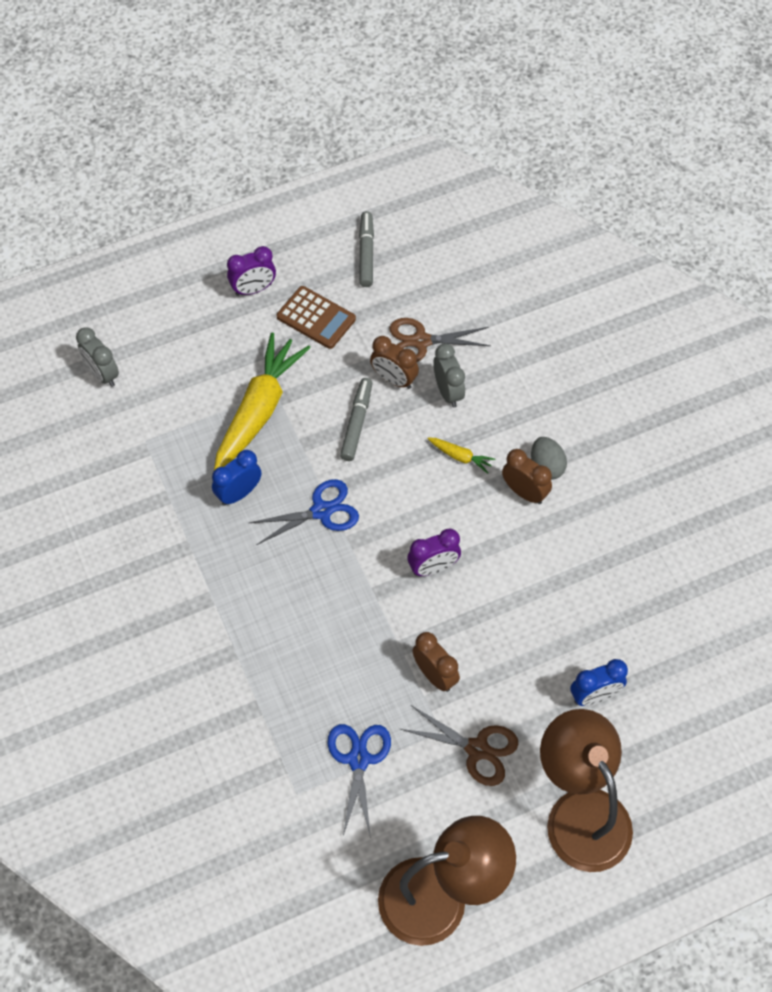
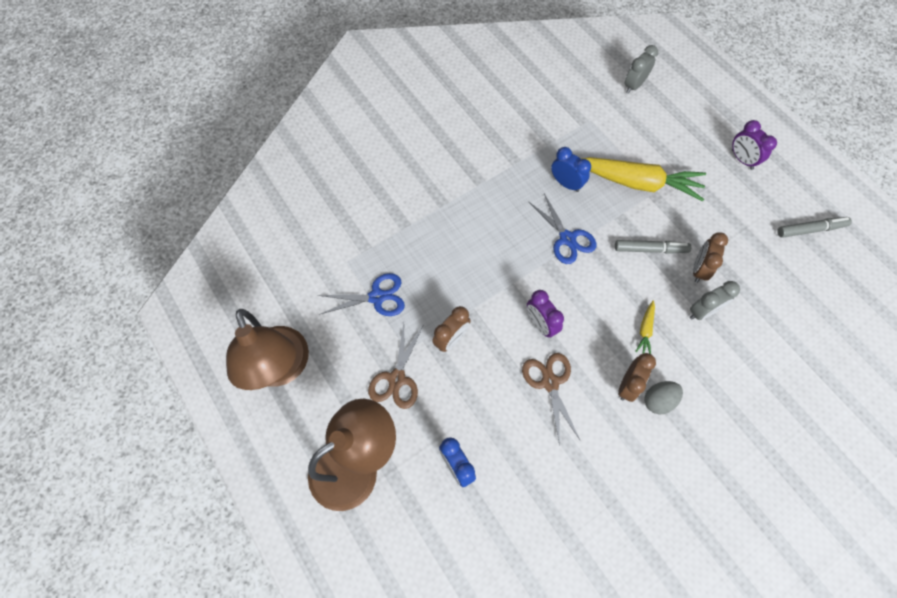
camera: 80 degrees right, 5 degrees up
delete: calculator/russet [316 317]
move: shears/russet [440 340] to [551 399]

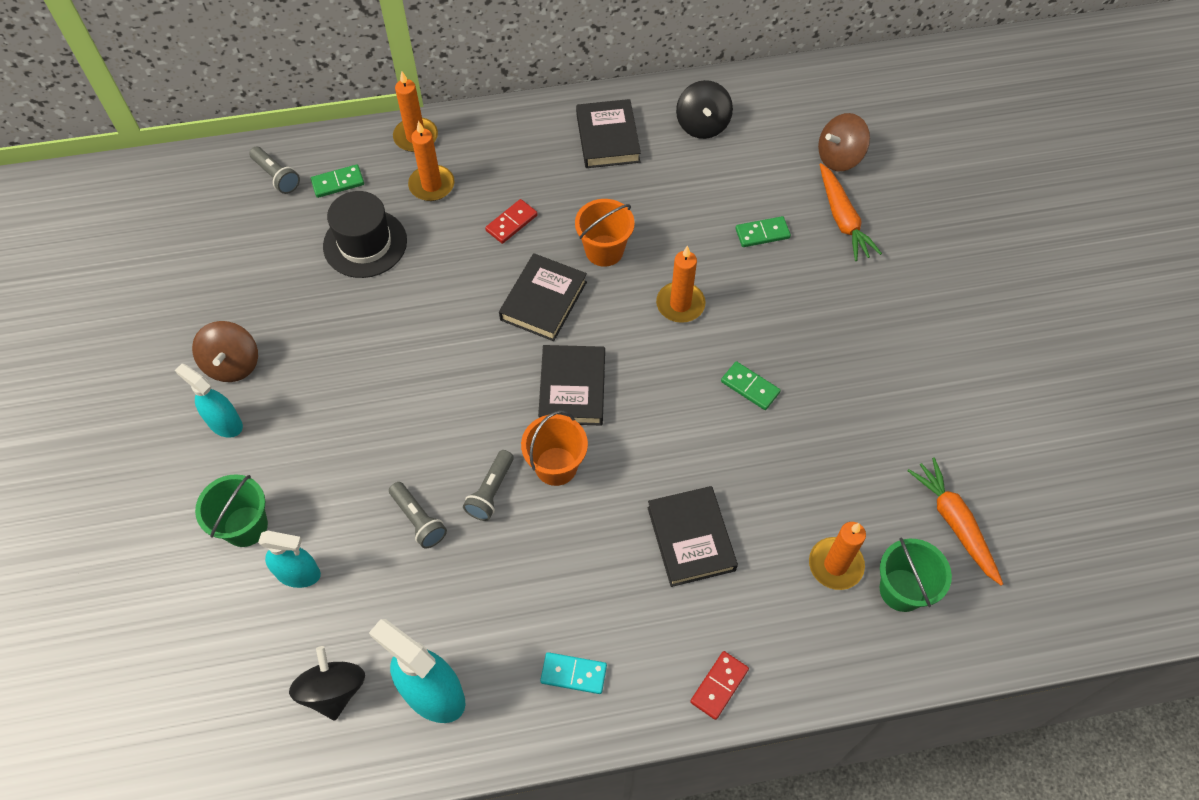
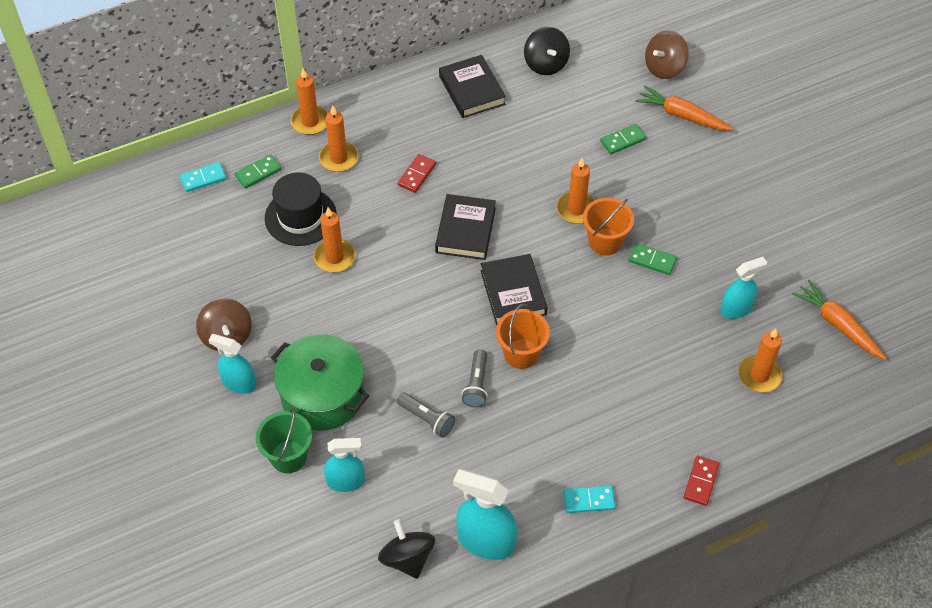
camera: 15 degrees left, 5 degrees down
delete: hardcover/jet-black [692 536]; pail/leaf-green [916 575]
insert: pillar candle/bright orange [334 239]; spray cleaner/aqua [743 288]; stockpot/leaf-green [320 382]
move: pail/bright orange [605 233] to [608 227]
replace: torch/grey [274 170] to domino/aqua [203 177]
rotate: toy carrot/bright orange [851 212] = [684 108] 150 degrees clockwise

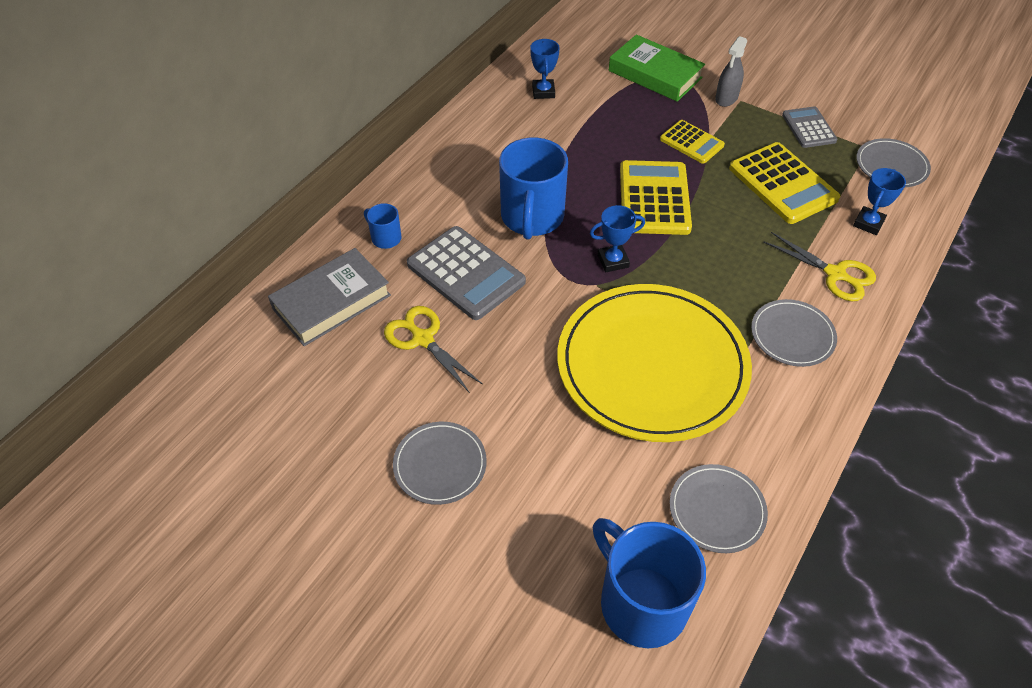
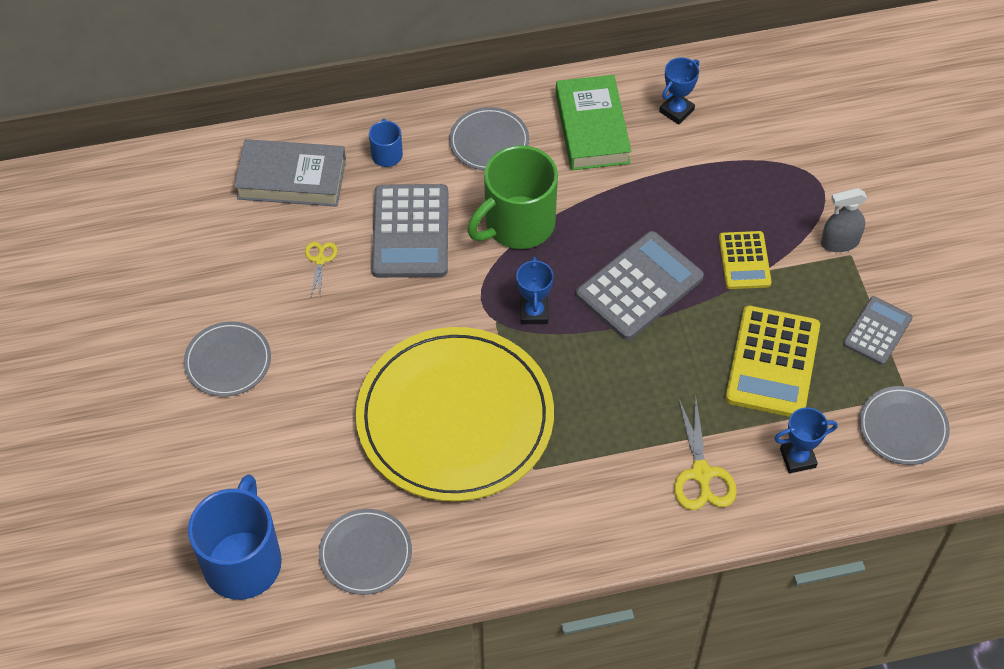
camera: 45 degrees right, 5 degrees up
move: hardcover/leaf-green [657 68] to [593 122]; flat dish/grey [794 333] to [489 139]
recolor: mug/royal blue [533 189] to mug/leaf-green [512 197]; calculator/bright yellow [656 197] to calculator/grey [640 285]
rotate: trophy/royal blue [617 238] = [535 290] 60 degrees clockwise
resize: shears/bright yellow [433 349] = [321 269] x0.57

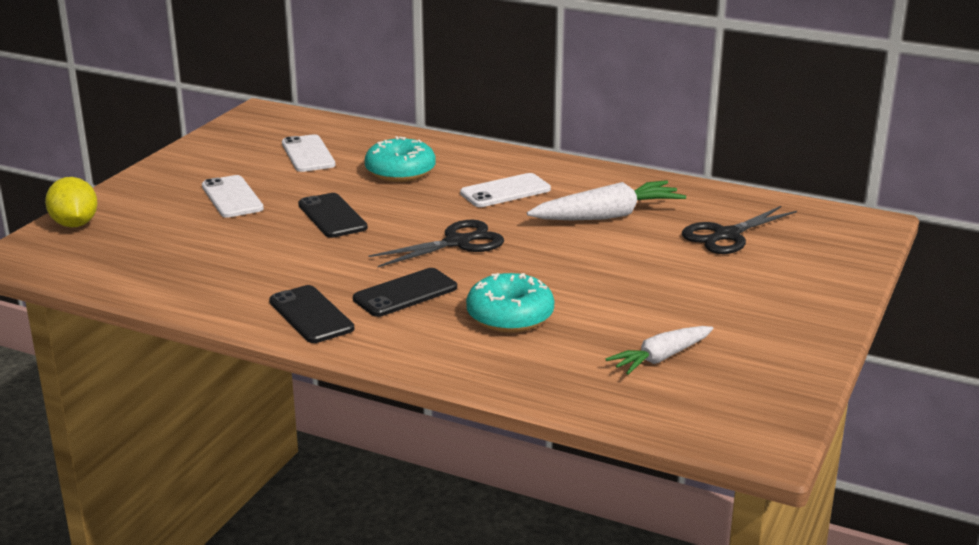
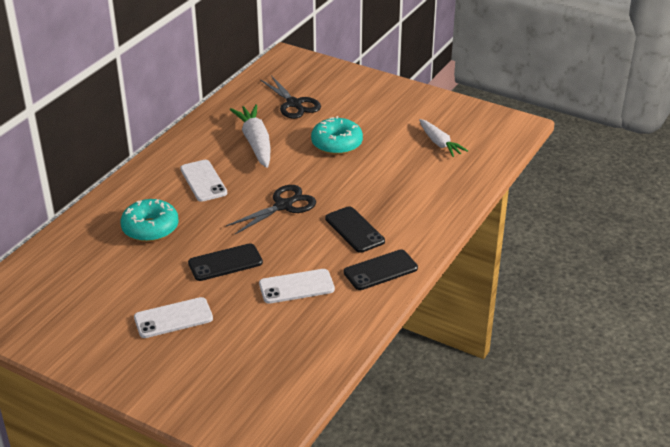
camera: 85 degrees left, 10 degrees up
delete: lemon/bright yellow [71 202]
move: smartphone/white [309 153] to [297 286]; doughnut/aqua [510 303] to [337 135]
rotate: shears/jet-black [436 243] = [271 209] 75 degrees clockwise

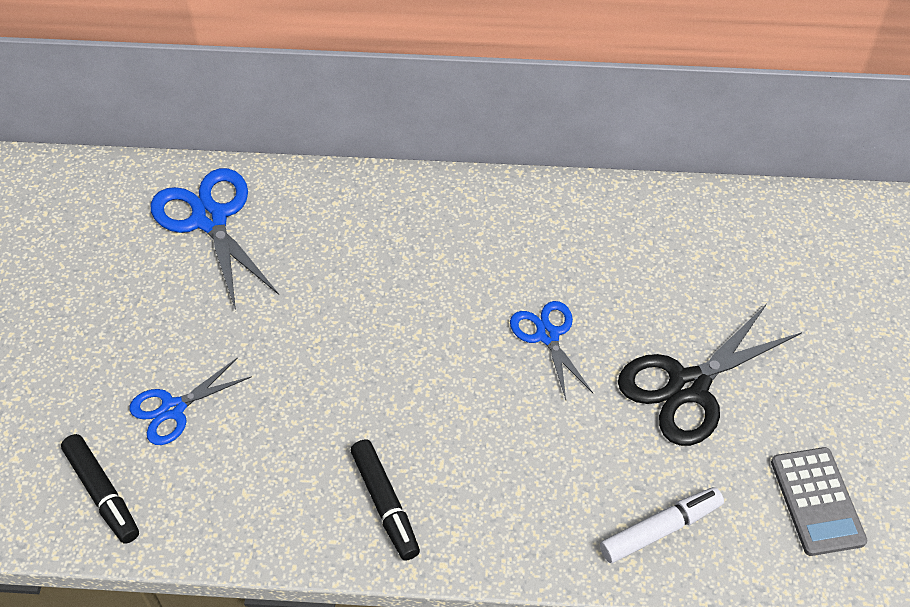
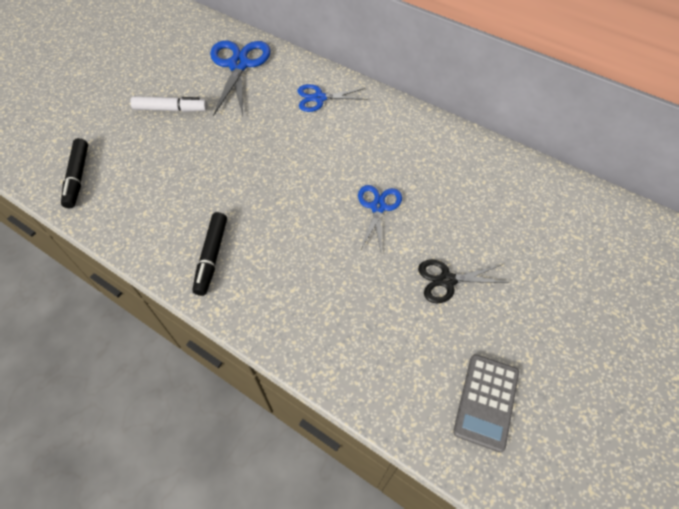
camera: 30 degrees right, 5 degrees up
move: shears/royal blue [190 401] to [332 98]; felt pen/white [662 525] to [168 104]
resize: shears/jet-black [710 375] = [464 281] x0.60

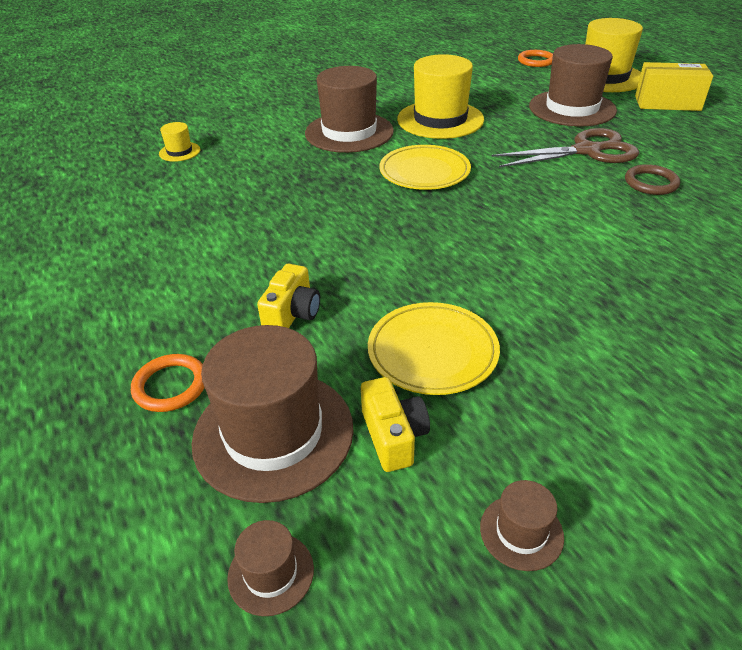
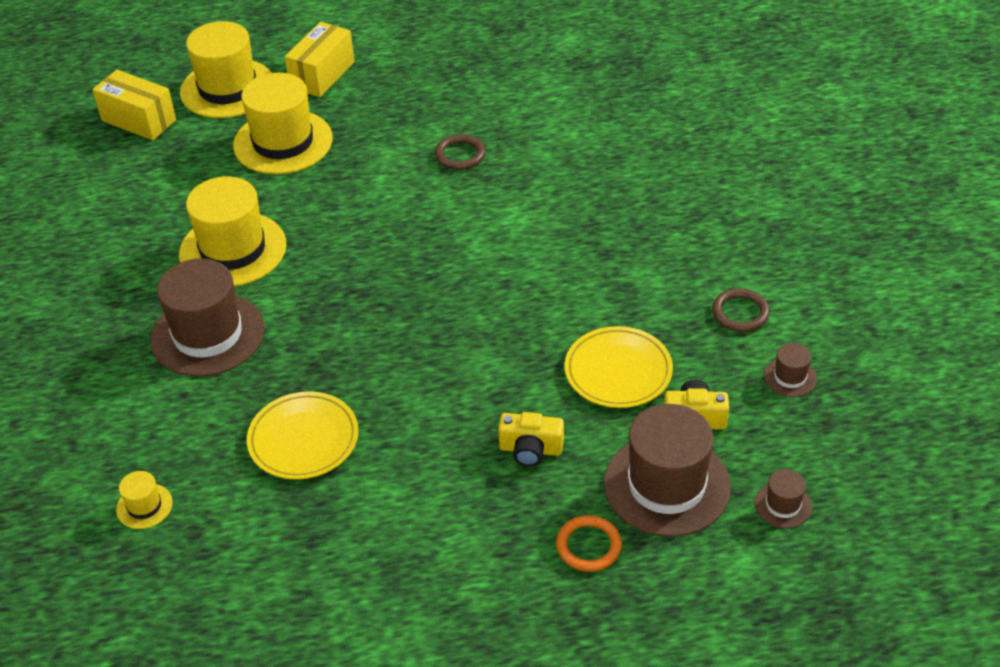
camera: 70 degrees left, 5 degrees up
delete: shears/russet [565 147]
insert: hoop/russet [741 310]
move: flat dish/bright yellow [425 167] to [303 435]
replace: hoop/bright orange [535 58] to package/bright yellow [134 105]
recolor: top hat/russet [573 85] to top hat/bright yellow [283 123]
rotate: camera/bright yellow [288 296] = [531 439] 150 degrees clockwise

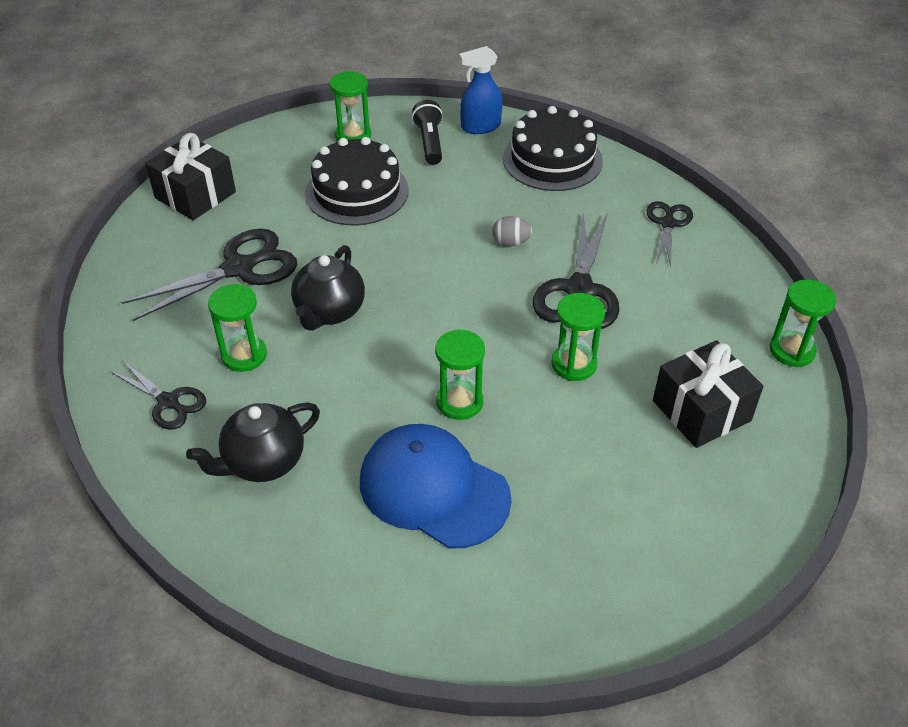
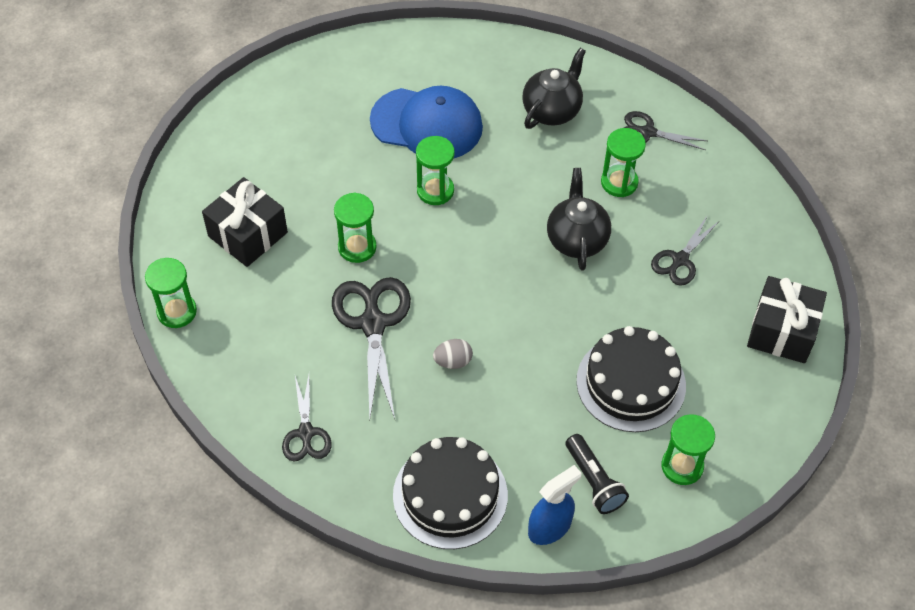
camera: 160 degrees right, 10 degrees up
resize: shears/jet-black [209 275] = [685 250] x0.59

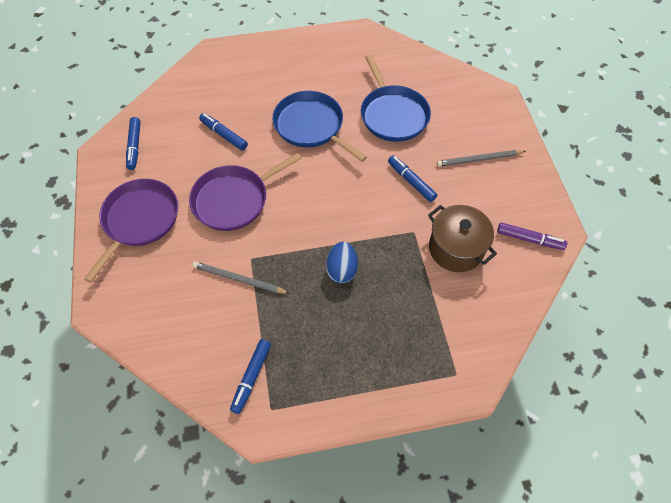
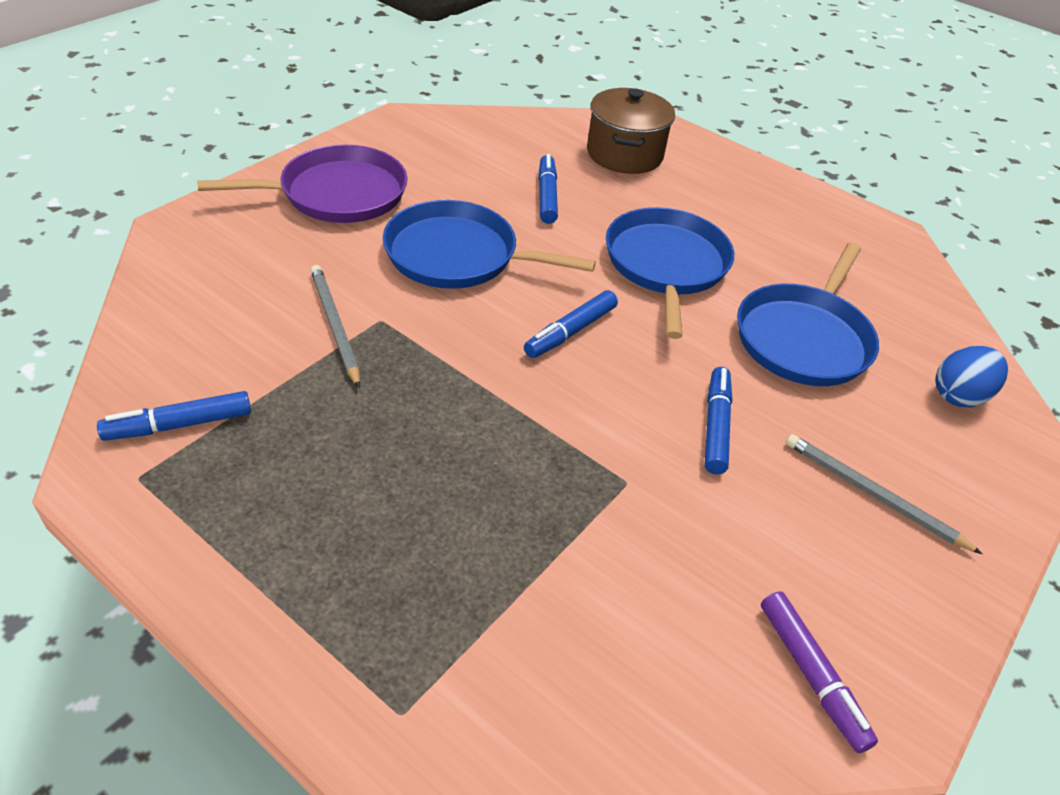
camera: 45 degrees right, 15 degrees down
move: felt pen/royal blue [133 143] to [571 324]; stockpot/russet [462 238] to [631 131]; egg/royal blue [342 262] to [971 376]
recolor: skillet/royal purple [245 192] to skillet/royal blue [489 244]

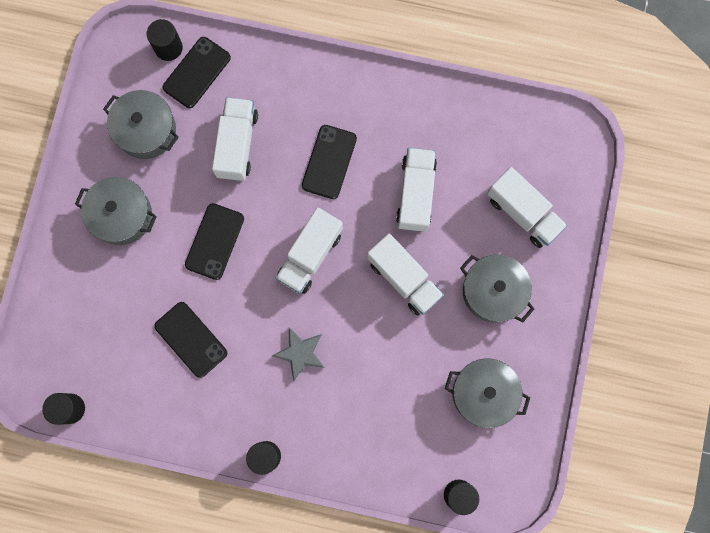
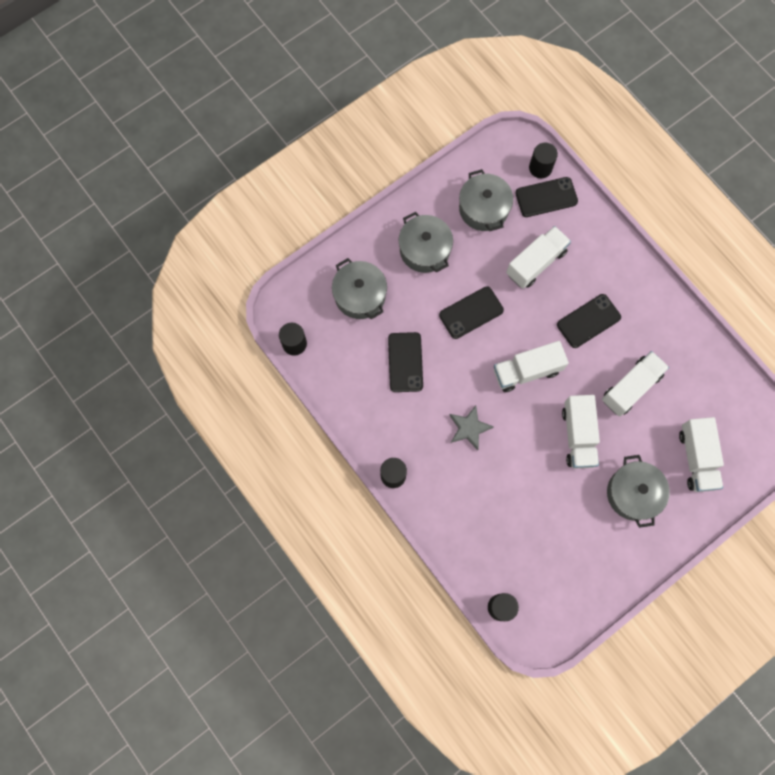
camera: 40 degrees right, 5 degrees down
move: stockpot/grey [487 393] to [359 288]

